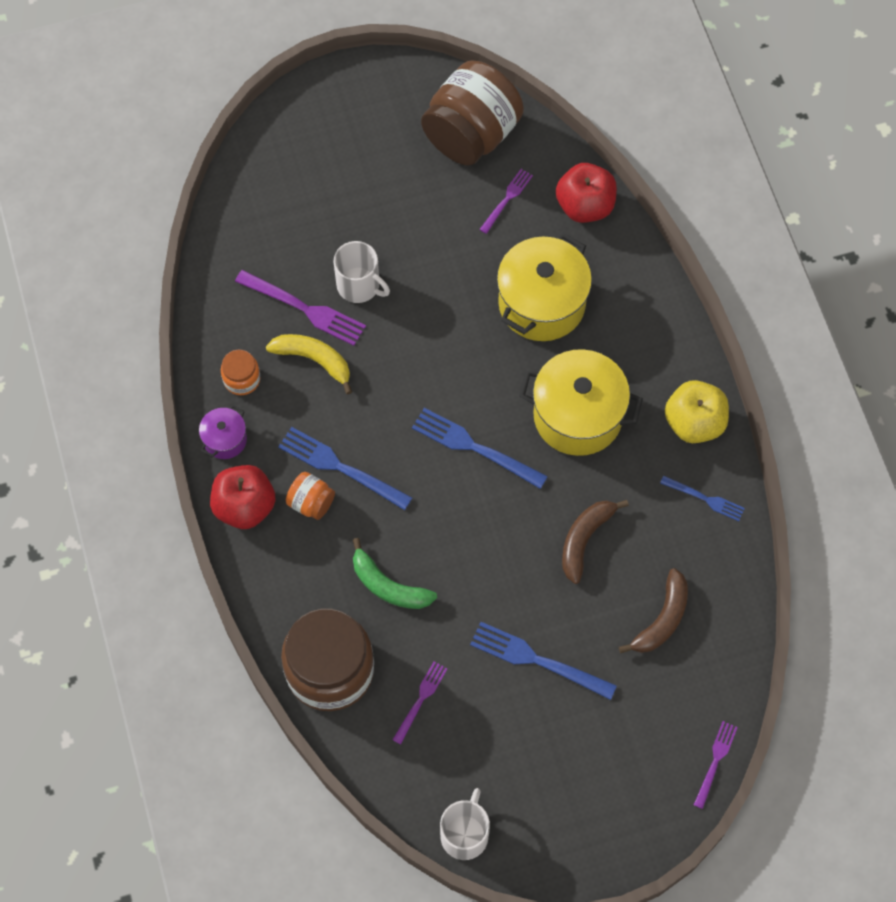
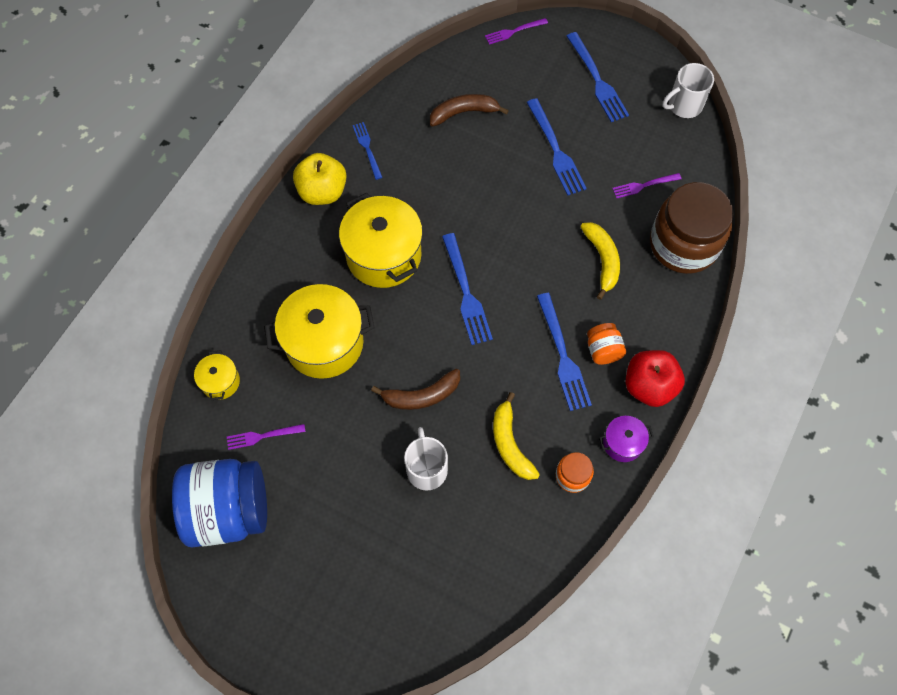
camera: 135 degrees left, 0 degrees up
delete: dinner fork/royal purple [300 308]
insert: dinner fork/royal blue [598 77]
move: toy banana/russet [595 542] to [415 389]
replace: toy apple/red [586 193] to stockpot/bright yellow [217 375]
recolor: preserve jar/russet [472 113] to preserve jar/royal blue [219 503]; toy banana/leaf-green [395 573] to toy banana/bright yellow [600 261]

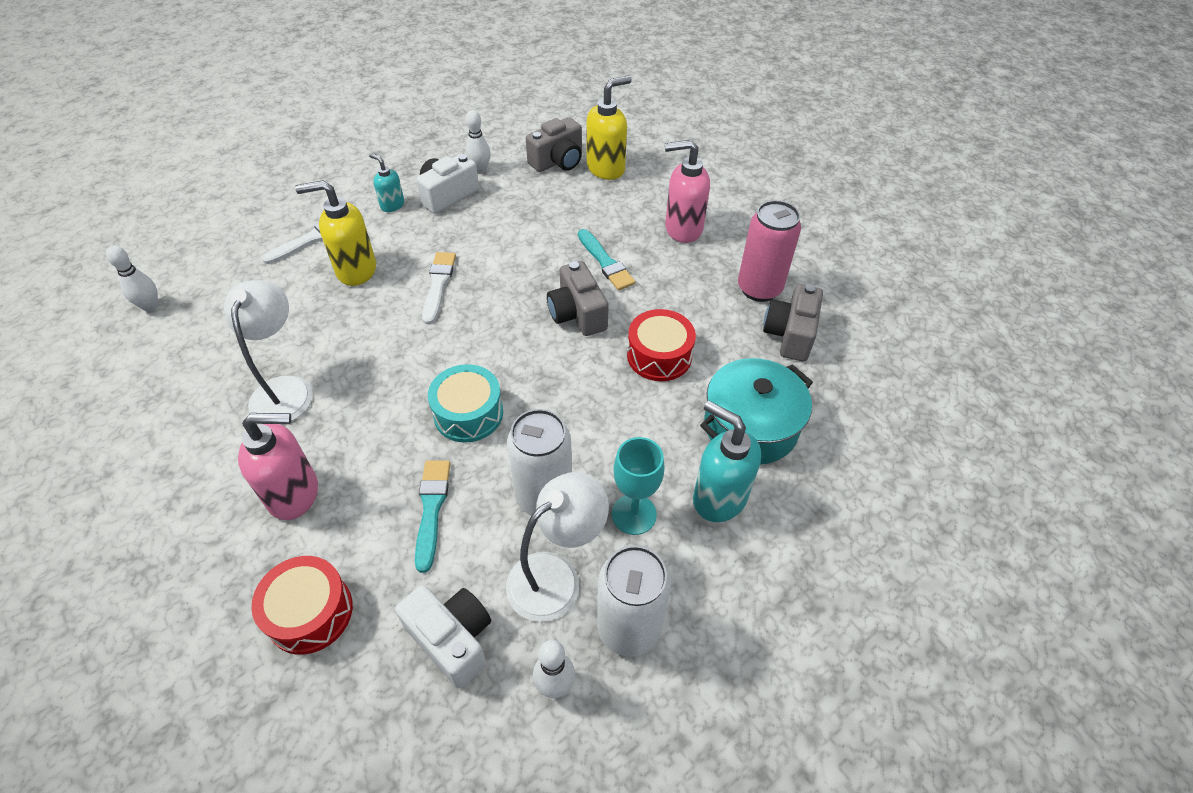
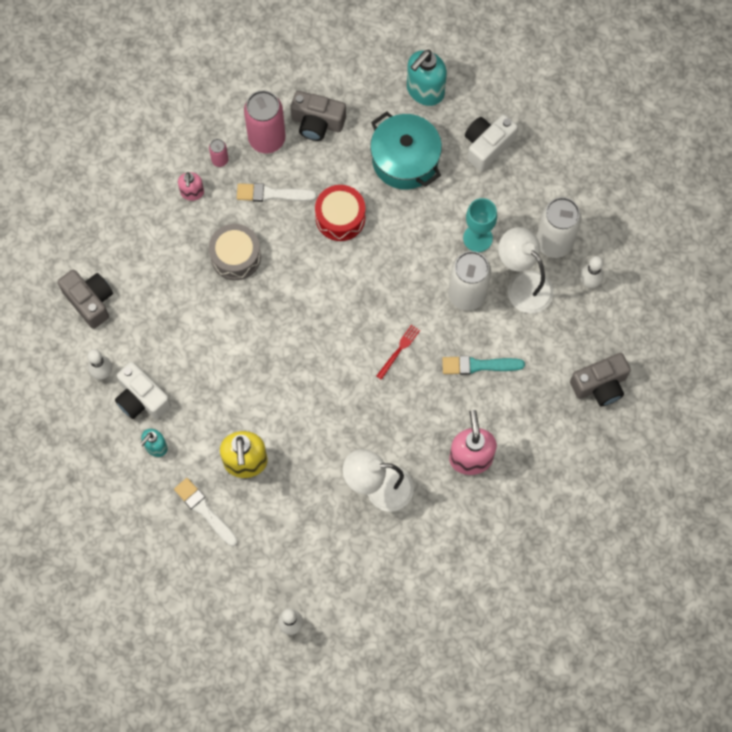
camera: 90 degrees left, 20 degrees up
delete: pump bottle/bright yellow [609 128]; toy drum/red [302 605]
insert: can/pink [219 153]
move: brush/white [439 288] to [277 192]; camera/grey [578 298] to [600 379]; pump bottle/aqua [727 461] to [427 78]; camera/white [443 636] to [491 142]
replace: brush/aqua [606 260] to toy drum/grey [235 252]; toy drum/aqua [465 403] to dinner fork/red [398 352]
resize: pump bottle/pink [687 191] = [191 186] x0.57

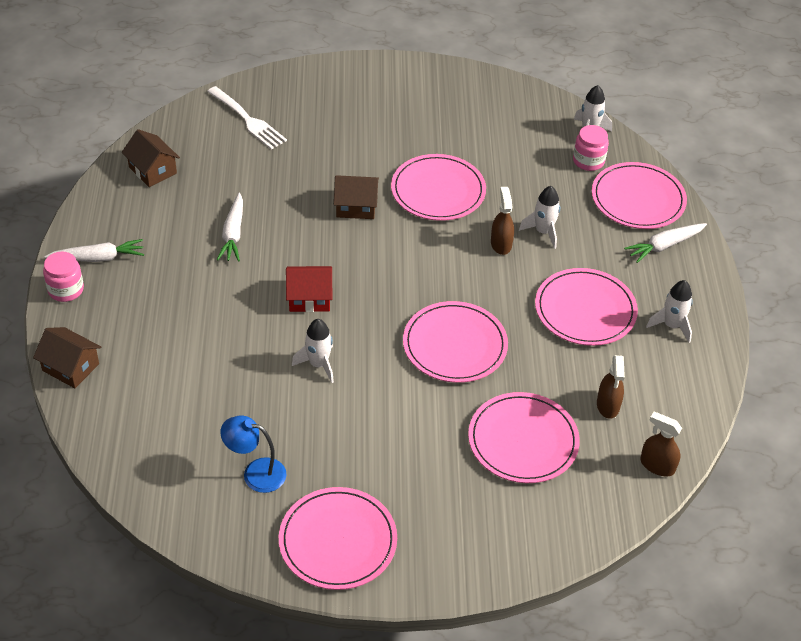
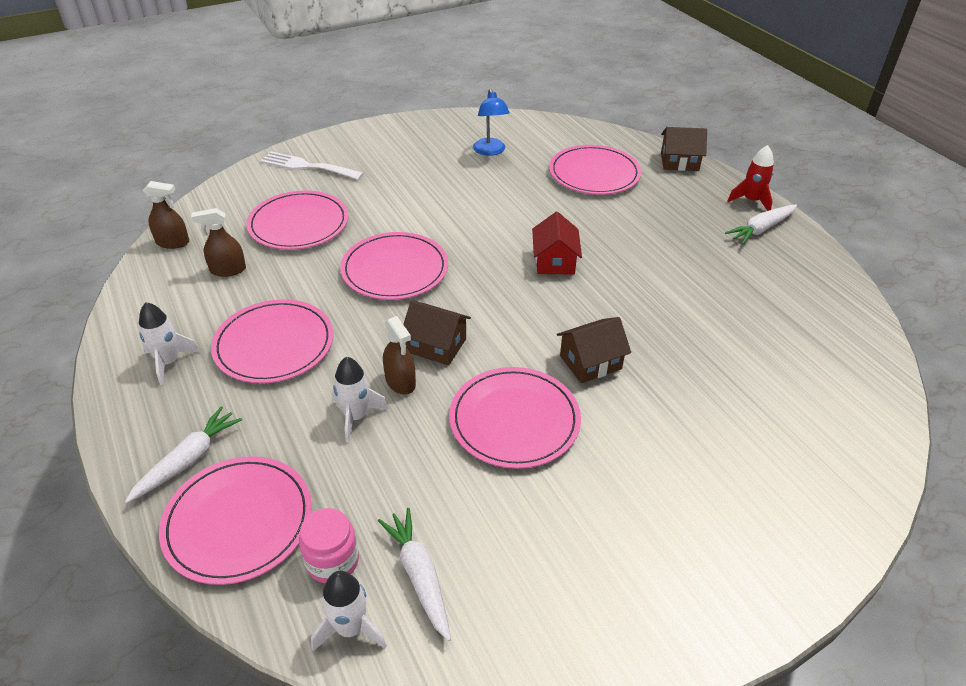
camera: 155 degrees right, 5 degrees down
delete: toy rocket/white [313 351]
move: dinner fork/white [247 118] to [312 165]; toy house/russet [151 158] to [437 333]; toy carrot/white [230 227] to [414 574]; flat dish/pink [338 538] to [595 170]
replace: preserve jar/pink [63 276] to toy rocket/red [751 178]
rotate: toy house/red [309 289] = [557 243] 60 degrees counterclockwise; spray cleaner/russet [611 387] = [218 242] 75 degrees counterclockwise; reading lamp/royal blue [253 454] = [491 122] 90 degrees clockwise

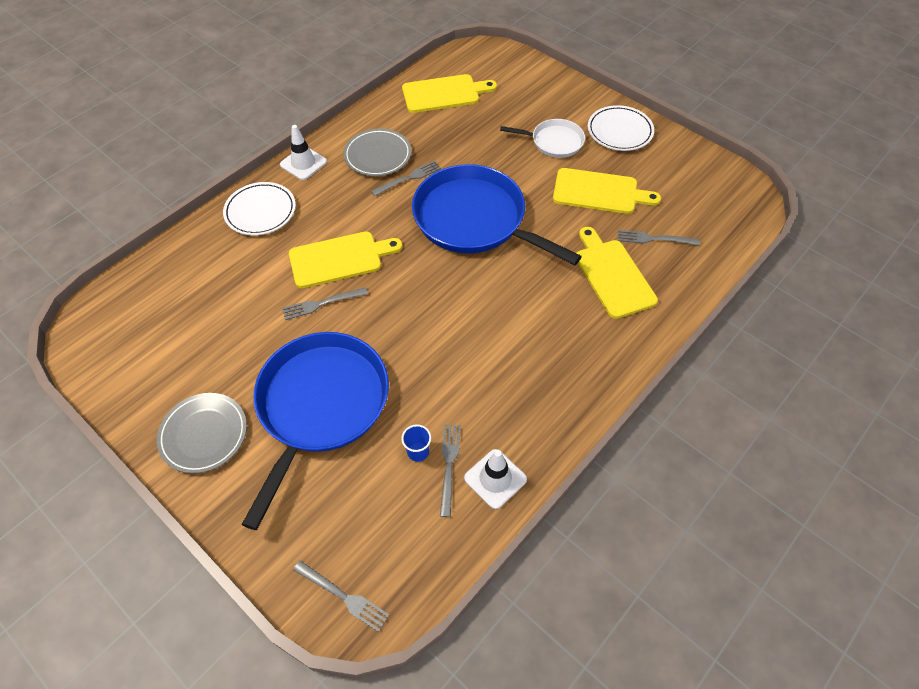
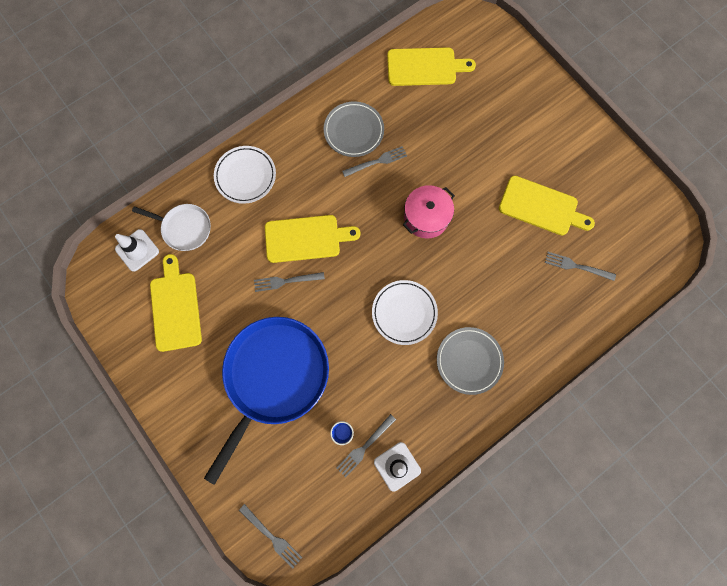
camera: 10 degrees right, 20 degrees up
move: flat dish/white [621 128] to [405 312]; skillet/white [542 138] to [171 227]; safety cone/white [303 152] to [137 250]; bread board/bright yellow [617 273] to [176 303]; flat dish/grey [202 433] to [470 361]
replace: skillet/royal blue [497 214] to stockpot/pink [429 212]
rotate: dinner fork/grey [450 470] = [366 446] 150 degrees counterclockwise

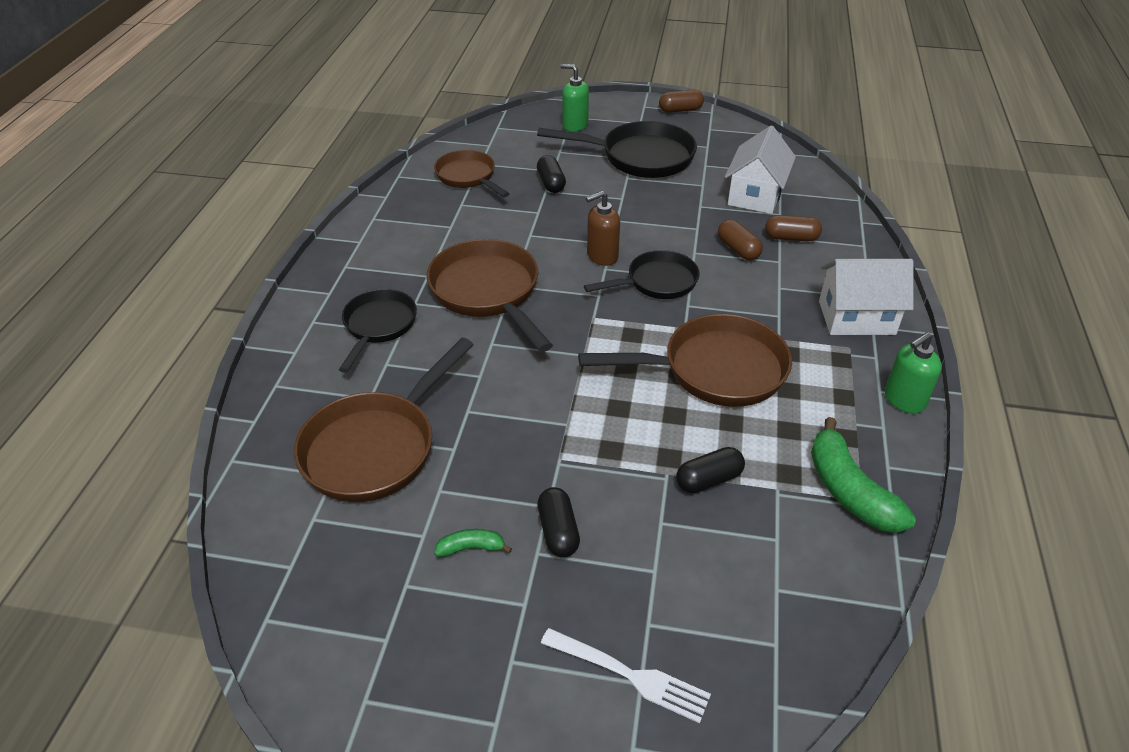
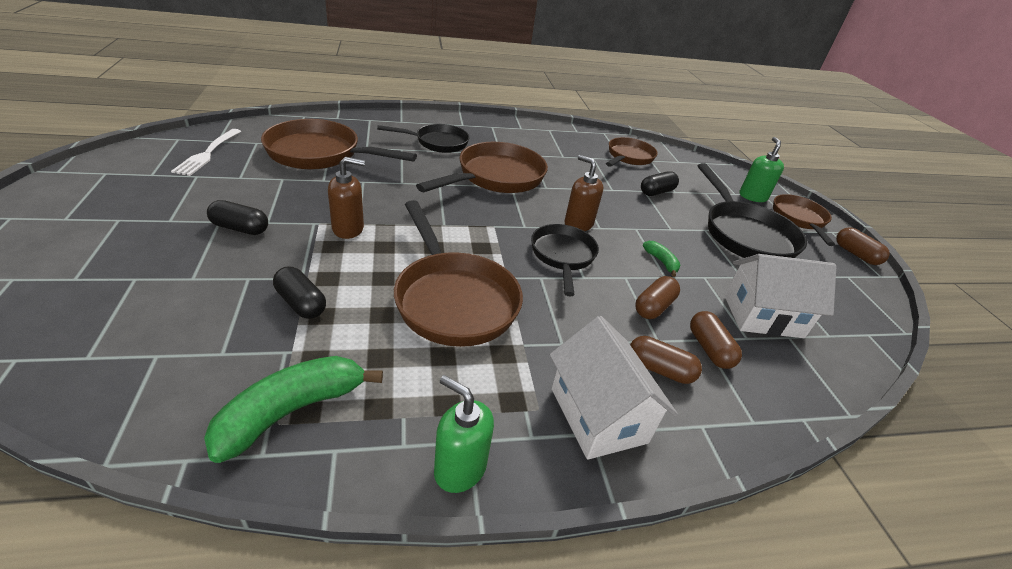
camera: 65 degrees right, 5 degrees down
insert: pump bottle/russet [346 198]; skillet/russet [804 220]; pill/russet [666 360]
move: toy banana/leaf-green [473 543] to [661 259]; dinner fork/white [626 675] to [206 152]
rotate: skillet/jet-black [642 274] = [565 260] 135 degrees counterclockwise; pill/jet-black [558 522] = [237 217] 45 degrees clockwise

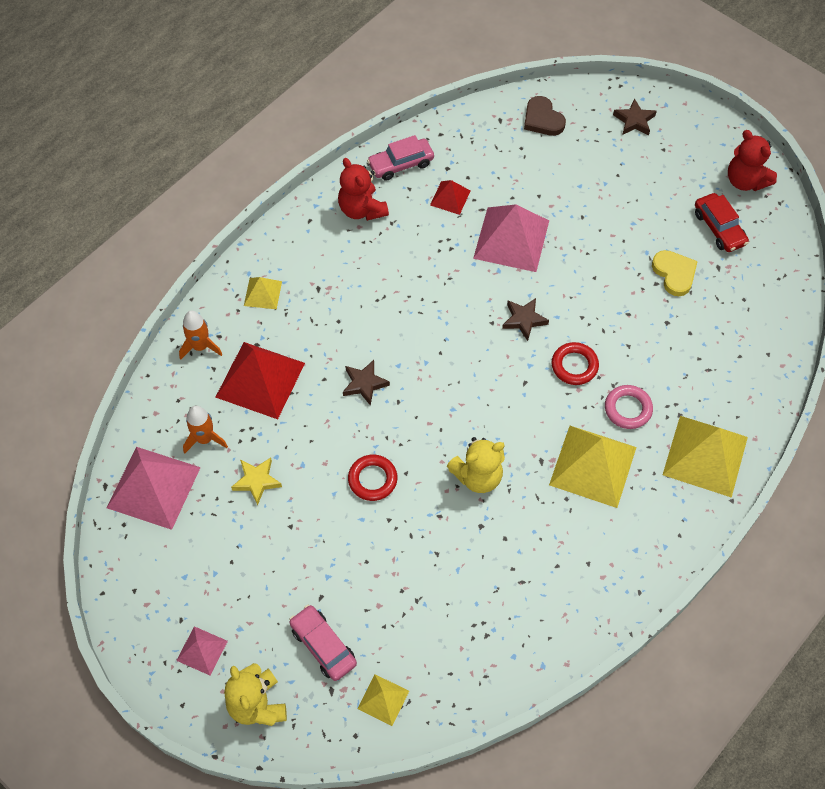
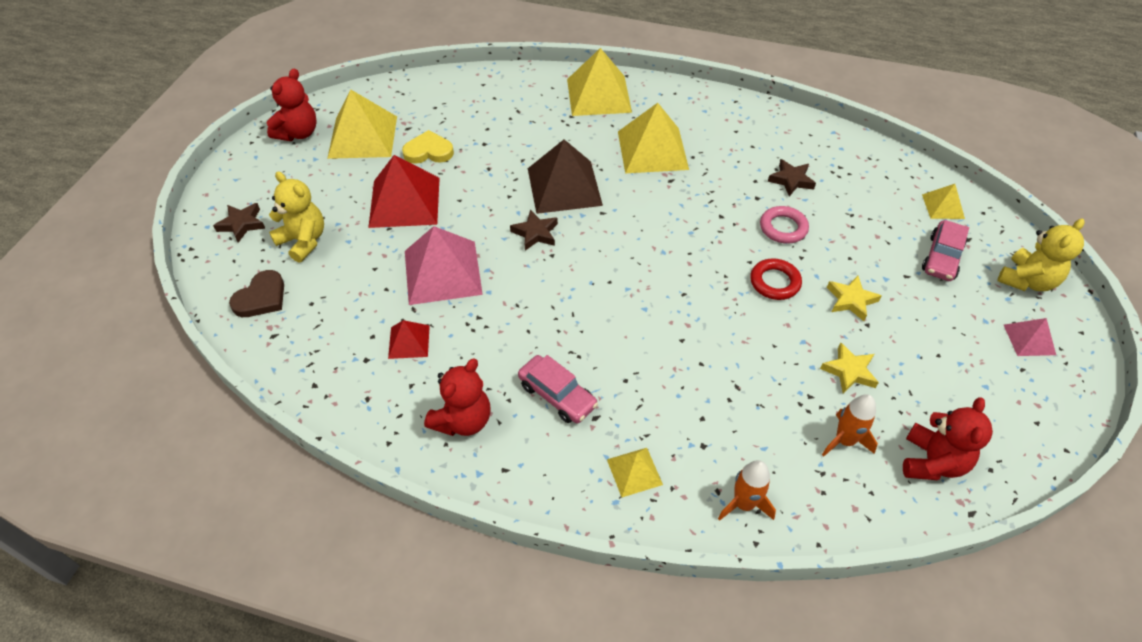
camera: 115 degrees left, 10 degrees down
insert: star shape/bright yellow [854 298]
move: toy car/pink [400 158] to [558 389]; pyramid/red [260 380] to [404 191]; star shape/russet [366 383] to [792 178]; hoop/pink [629 407] to [784 225]; teddy/bright yellow [476 465] to [296 217]
replace: toy car/red [722 222] to pyramid/bright yellow [362 124]; hoop/red [575 363] to pyramid/russet [565 177]; pyramid/pink [154 488] to teddy/red [948 438]
rotate: heart shape/bright yellow [675 273] = [428 147] 45 degrees clockwise

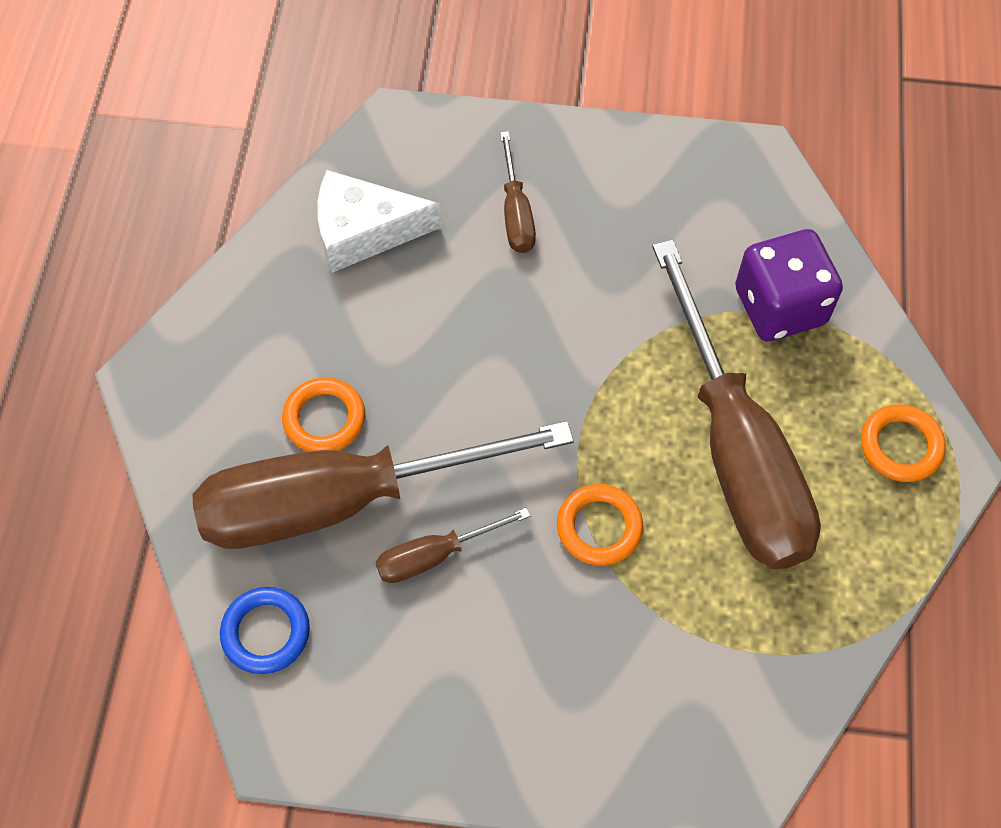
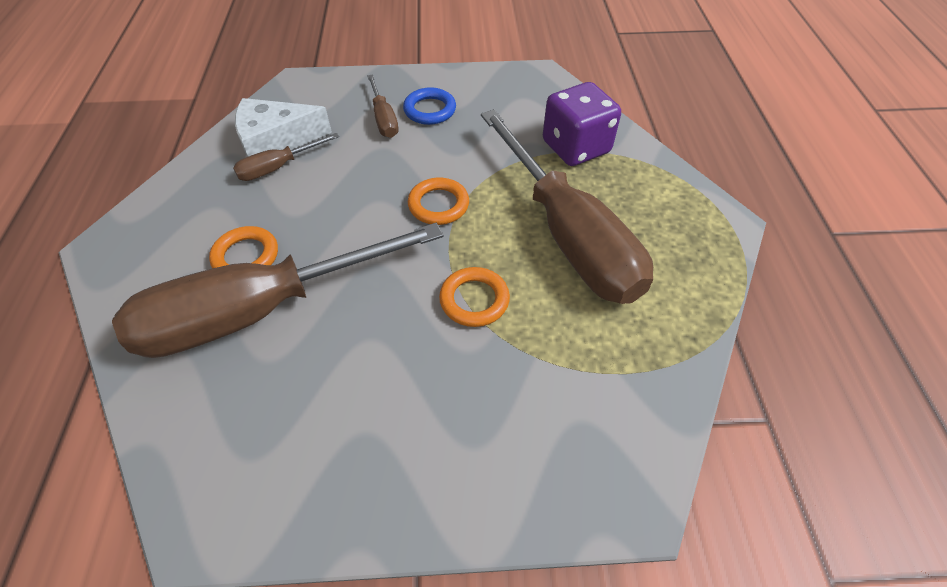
camera: 10 degrees left, 10 degrees down
move: hoop/bright orange [903 443] to [438 201]; screwdriver/russet [452 545] to [286 157]; hoop/royal blue [265 630] to [429 106]

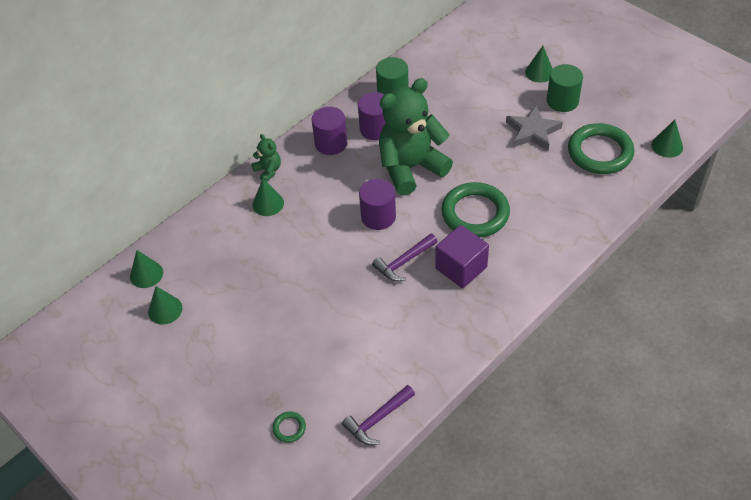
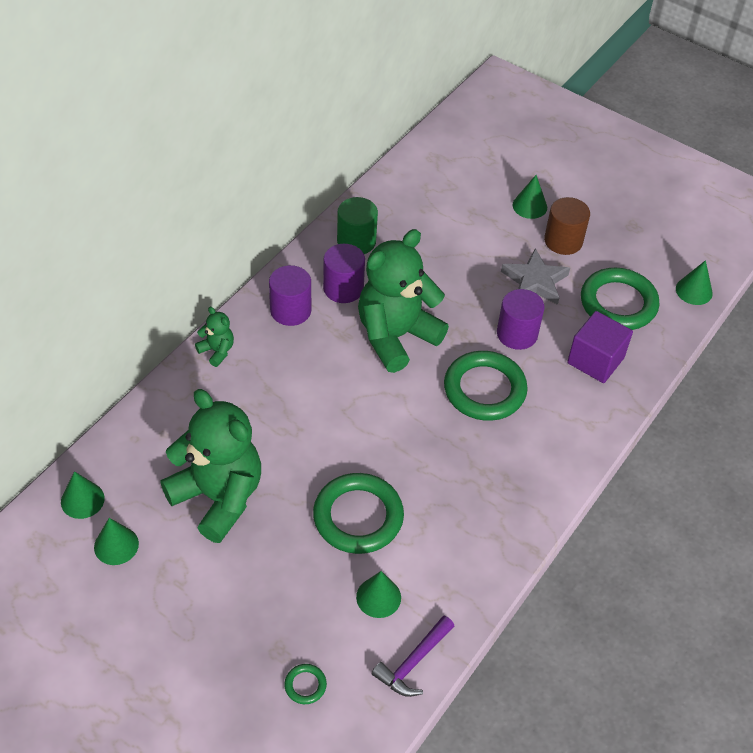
camera: 15 degrees left, 0 degrees up
delete: claw hammer/royal purple [405 258]
insert: teddy/leaf-green [210 466]; hoop/leaf-green [358 513]
move: solid cone/leaf-green [268 197] to [378 594]; solid cylinder/royal purple [377 204] to [520 319]; solid cube/royal purple [462 256] to [600 347]
recolor: solid cylinder/leaf-green [565 88] to solid cylinder/russet [567 226]

